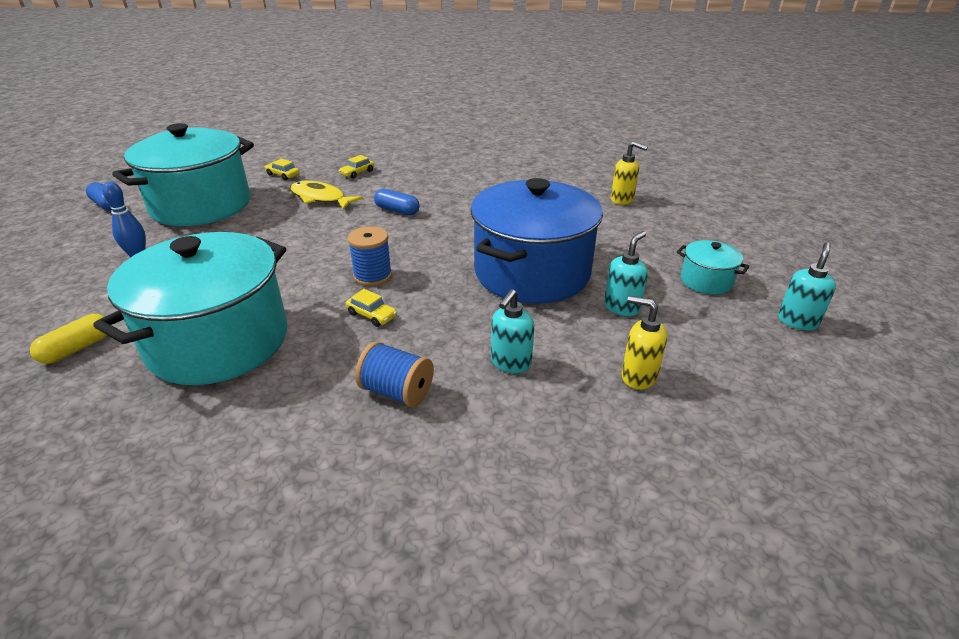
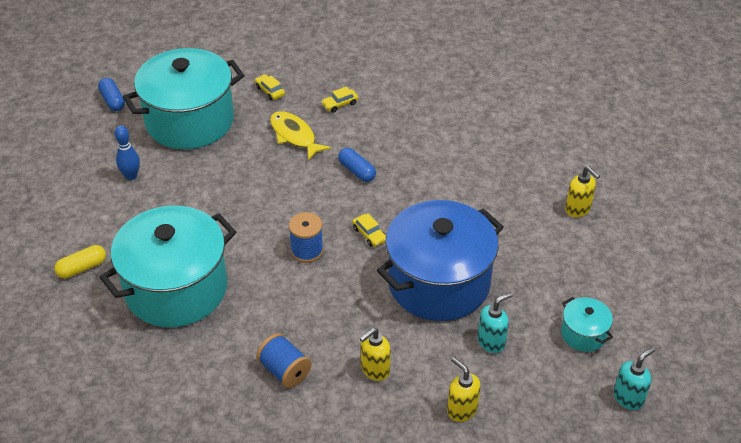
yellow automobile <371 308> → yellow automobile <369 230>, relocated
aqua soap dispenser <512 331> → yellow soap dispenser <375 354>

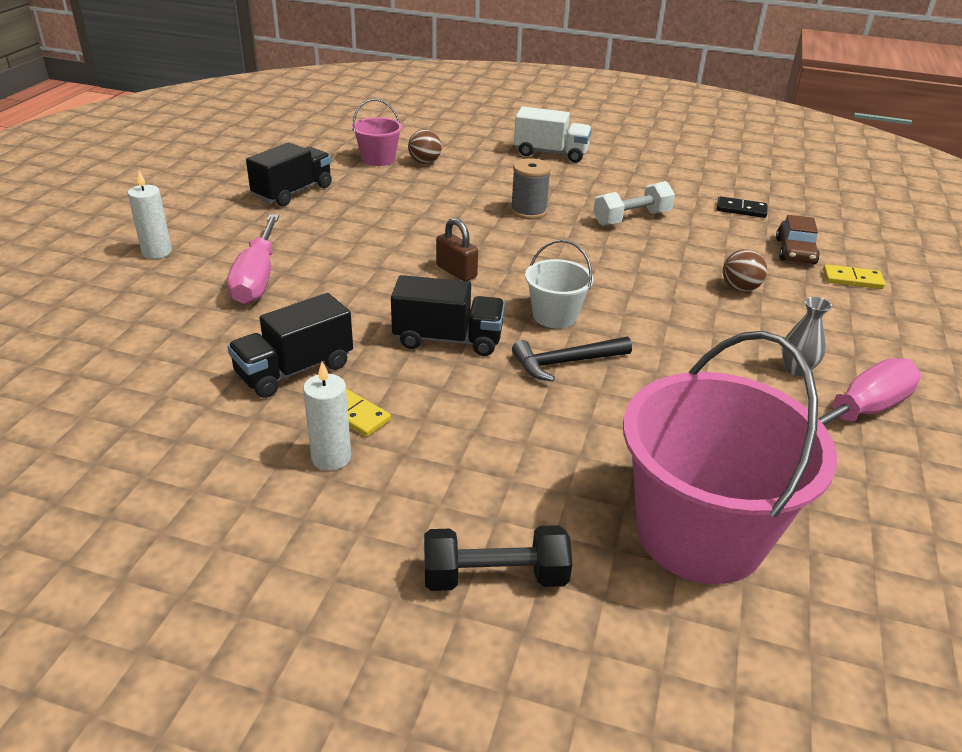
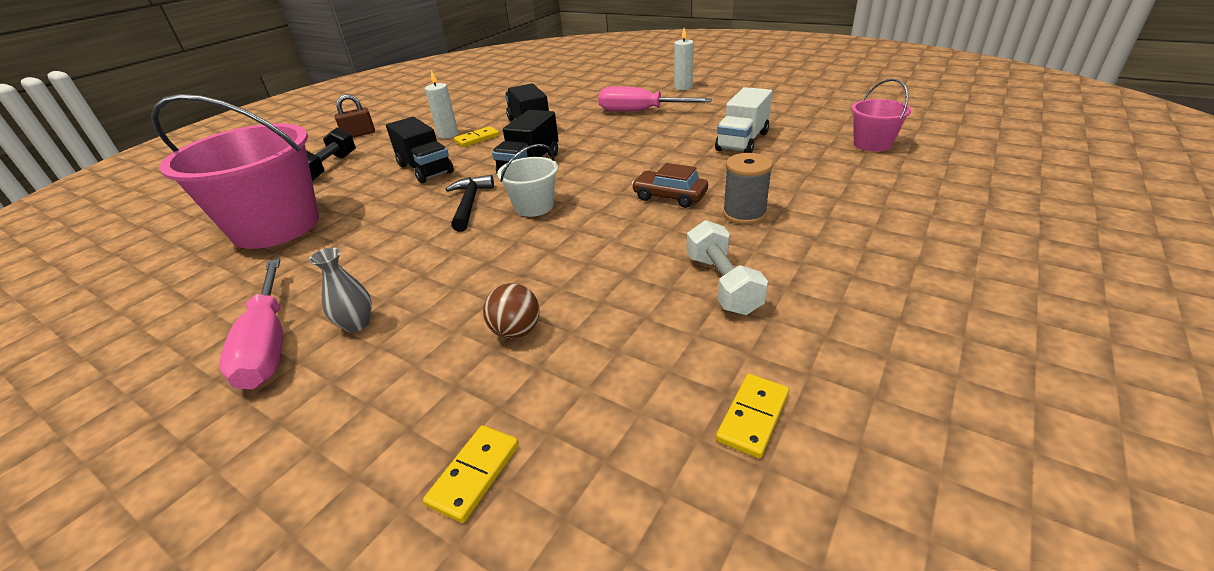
brown sphere <425 147> → -
jet-black lorry <289 175> → jet-black lorry <420 150>, relocated
brown lock <457 249> → brown lock <354 116>, relocated
white lorry <553 135> → white lorry <743 120>, relocated
brown automobile <798 239> → brown automobile <670 185>, relocated
jet-black domino <742 207> → yellow domino <752 416>

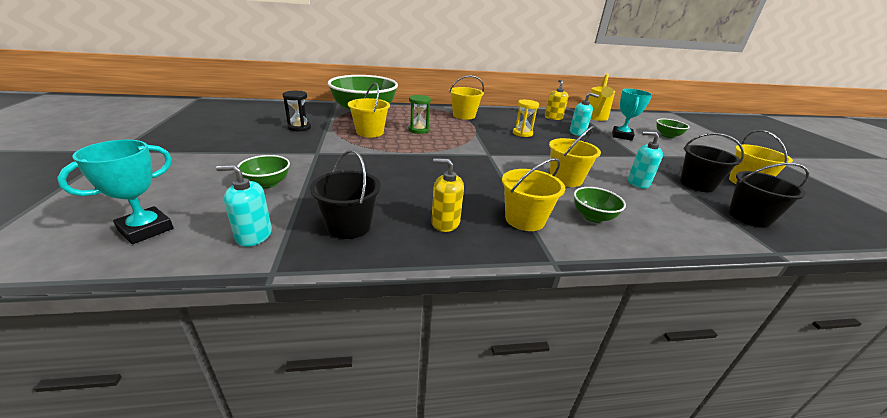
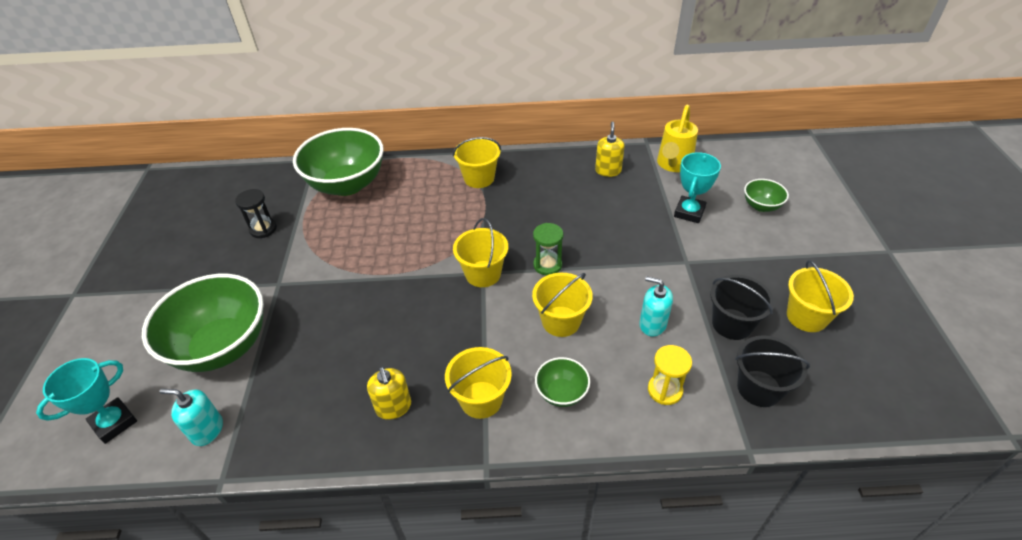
jet-black pail <345 194> → -
aqua soap dispenser <584 114> → -
yellow pail <369 110> → yellow pail <480 252>, relocated
emerald hourglass <419 114> → emerald hourglass <548 249>, relocated
yellow hourglass <526 118> → yellow hourglass <670 375>, relocated
yellow soap dispenser <447 195> → yellow soap dispenser <389 393>, 135 degrees counterclockwise
emerald bowl <263 172> → emerald bowl <203 323>, x2.21

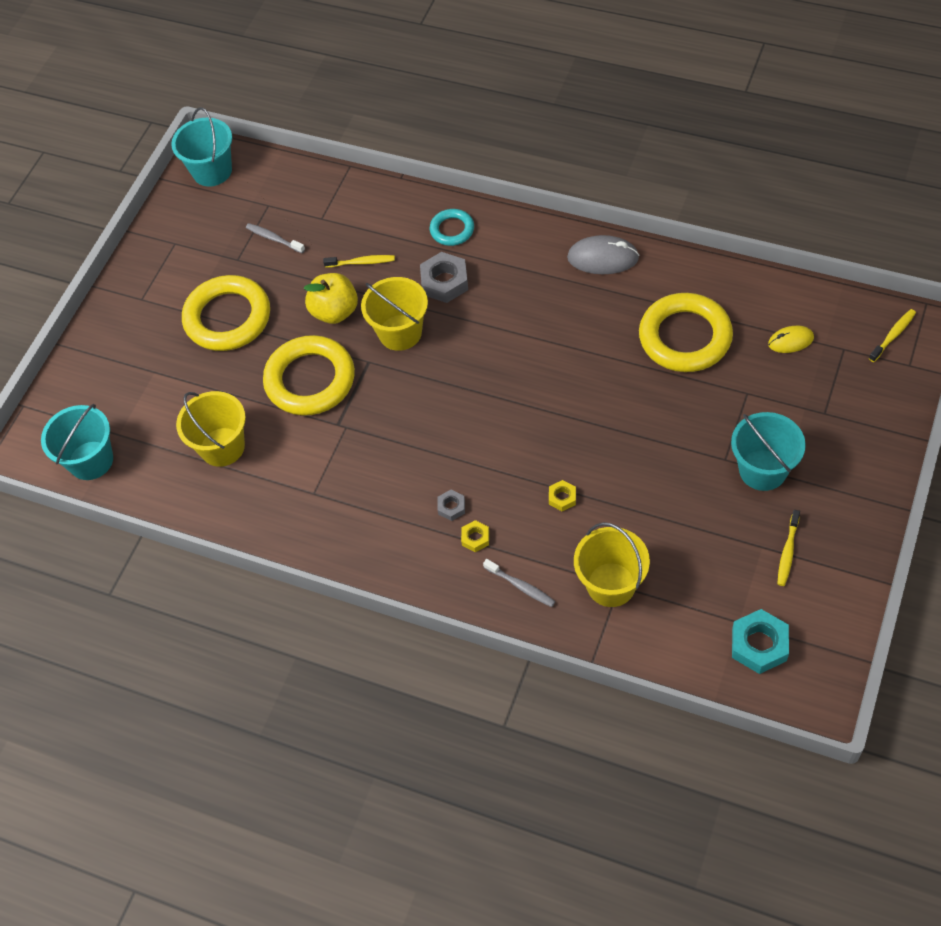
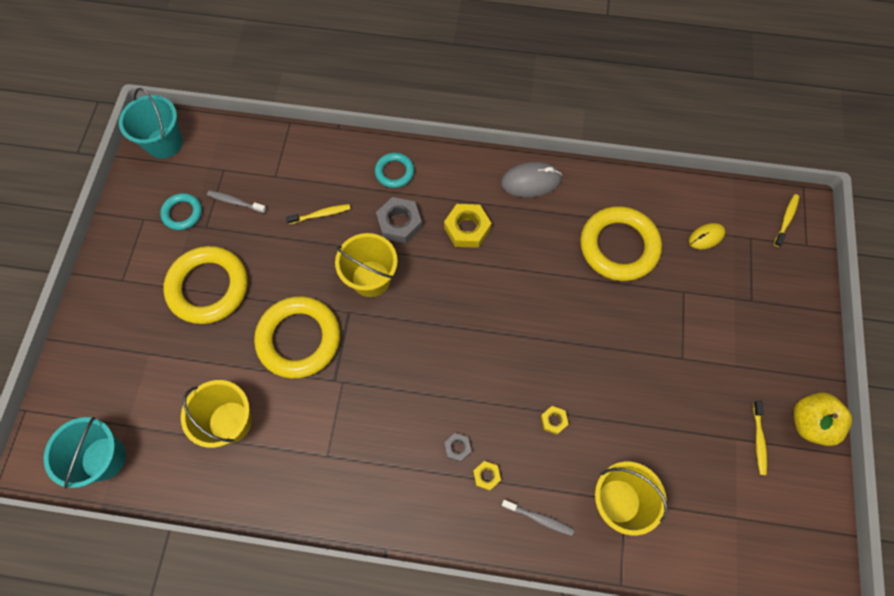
aqua pail <768 451> → -
aqua hex nut <760 641> → -
- → aqua torus <181 211>
- → yellow hex nut <468 226>
yellow apple fruit <331 298> → yellow apple fruit <822 419>, relocated

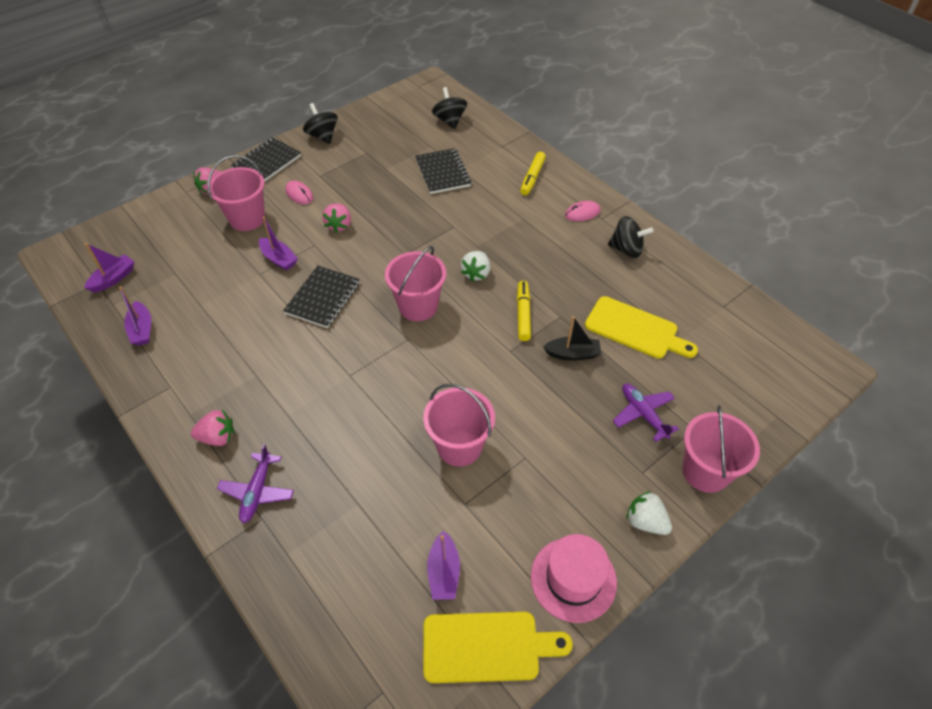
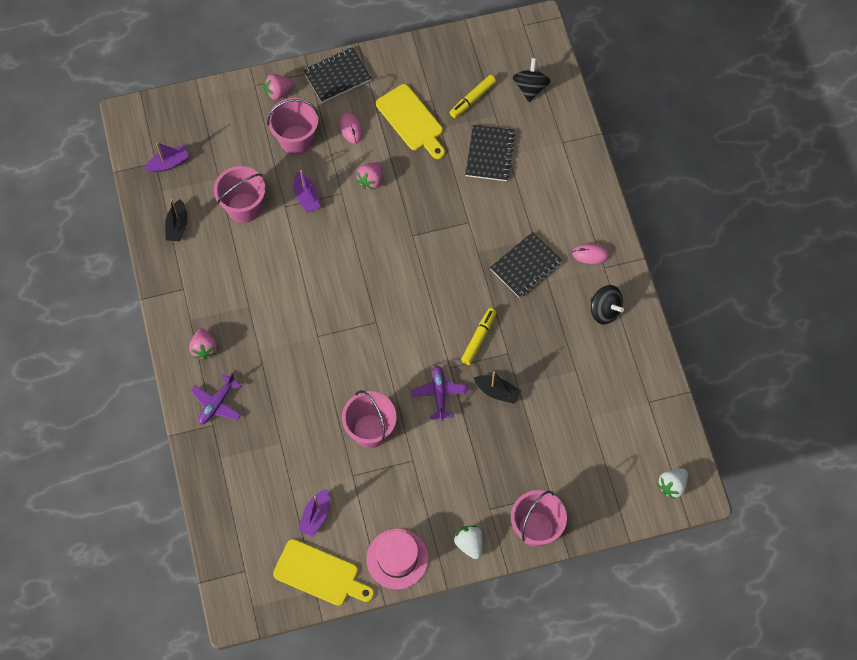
jet-black toy top <320 123> → -
jet-black notepad <321 296> → jet-black notepad <526 265>, relocated
rosy pail <415 283> → rosy pail <239 194>, relocated
white strawberry <475 266> → white strawberry <672 483>, relocated
yellow felt pen <533 173> → yellow felt pen <473 96>, relocated
yellow cutting board <641 327> → yellow cutting board <410 121>, relocated
royal purple plane <646 413> → royal purple plane <439 393>, relocated
royal purple sailboat <135 316> → jet-black sailboat <176 220>
rosy strawberry <212 428> → rosy strawberry <203 344>, 60 degrees clockwise

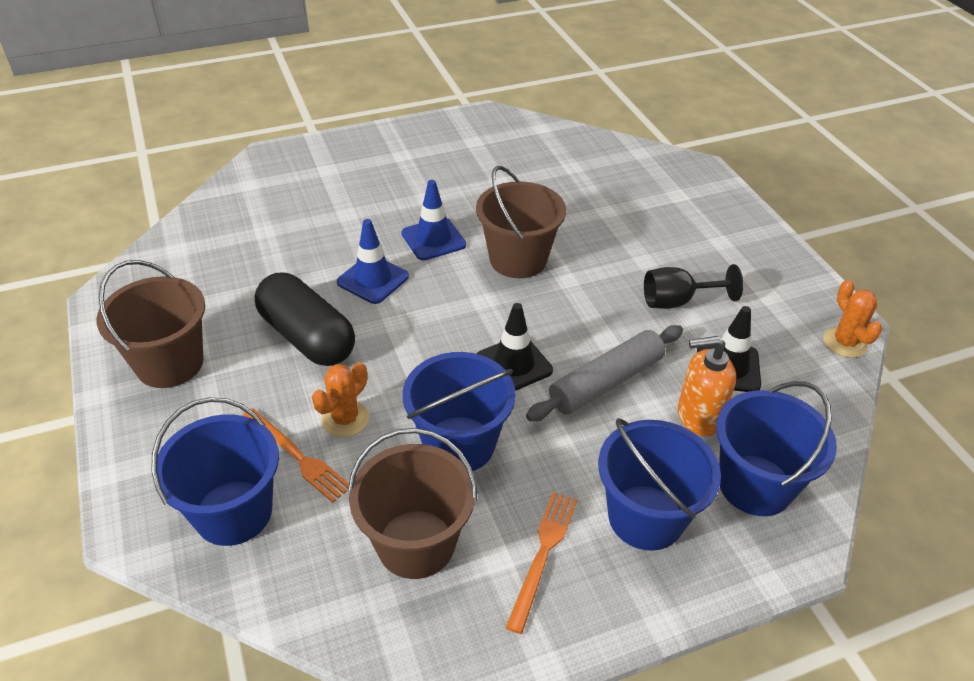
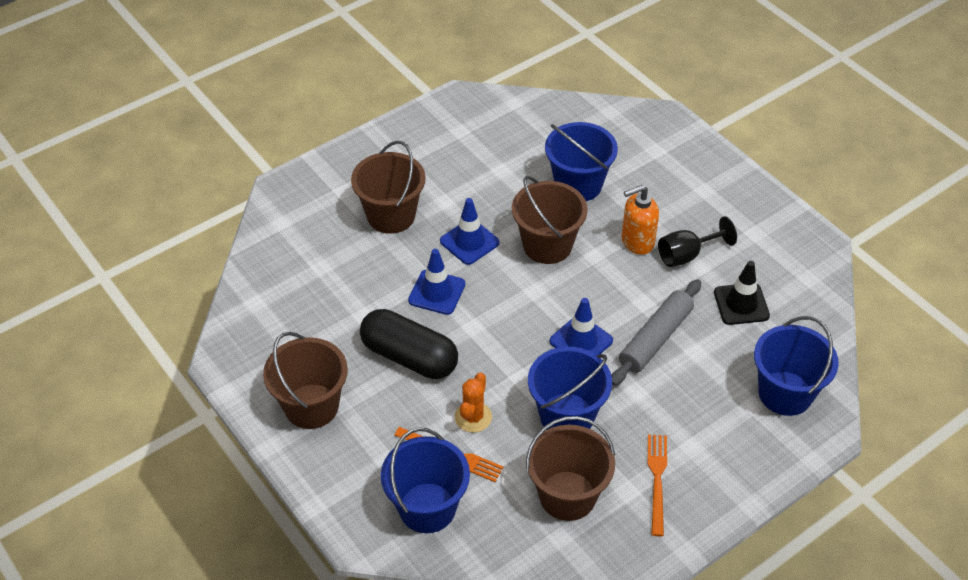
orange-coloured prickly plant <852 319> → -
- → brown pail <388 187>
cobalt pail <659 484> → cobalt pail <581 161>, relocated
orange-coloured soap dispenser <707 386> → orange-coloured soap dispenser <640 220>, relocated
jet-black traffic cone <515 347> → cobalt traffic cone <581 326>

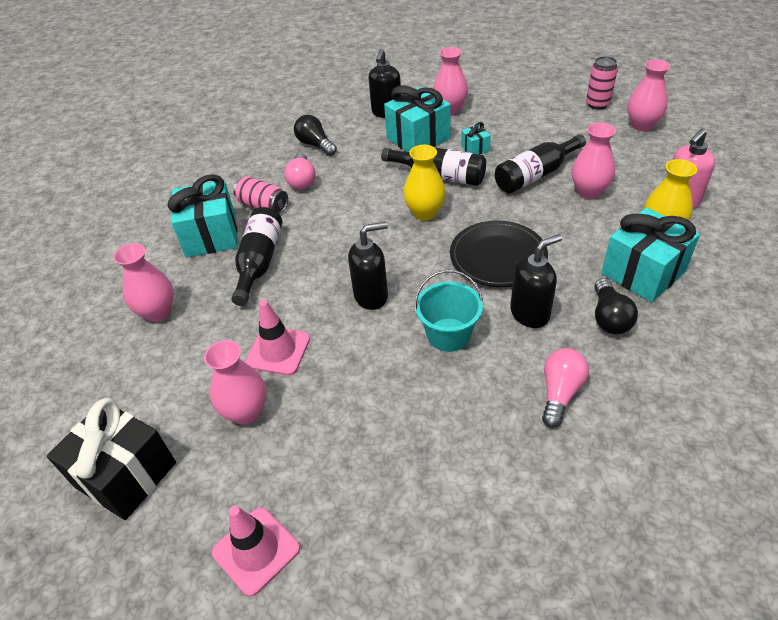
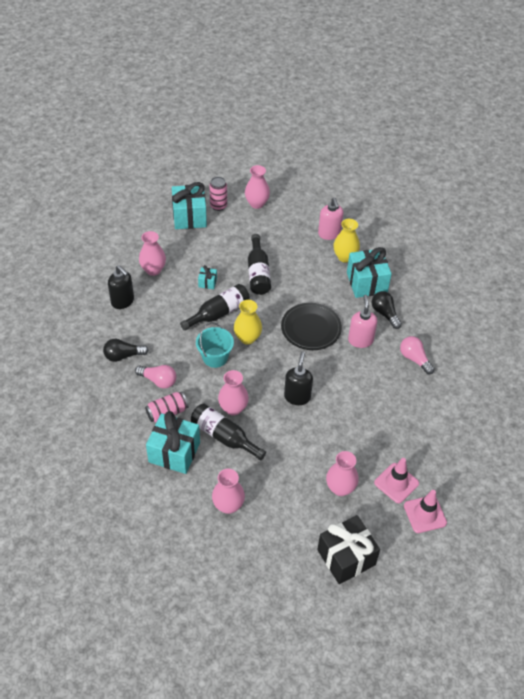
rosy traffic cone <277 337> → rosy traffic cone <396 480>, relocated
aqua gift <417 118> → aqua gift <189 205>, relocated
aqua pail <448 311> → aqua pail <215 345>, relocated
rosy tall vase <594 161> → rosy tall vase <233 393>, relocated
jet-black soap dispenser <536 281> → rosy soap dispenser <362 321>
jet-black light bulb <616 306> → jet-black light bulb <387 310>, 150 degrees counterclockwise

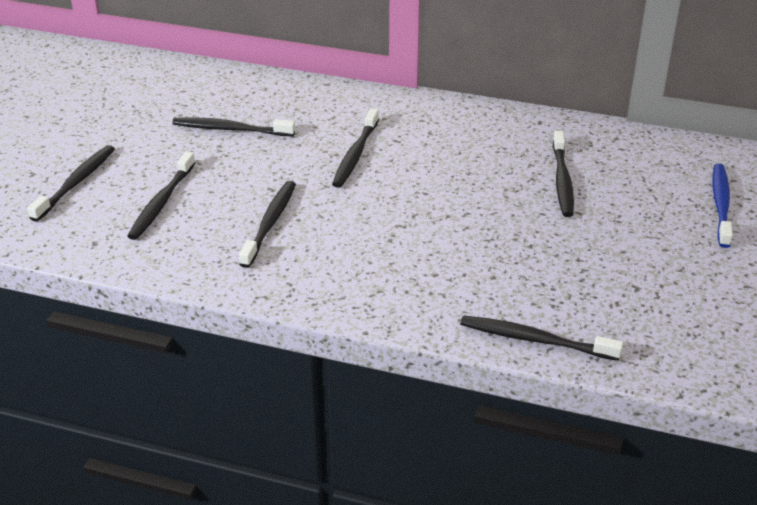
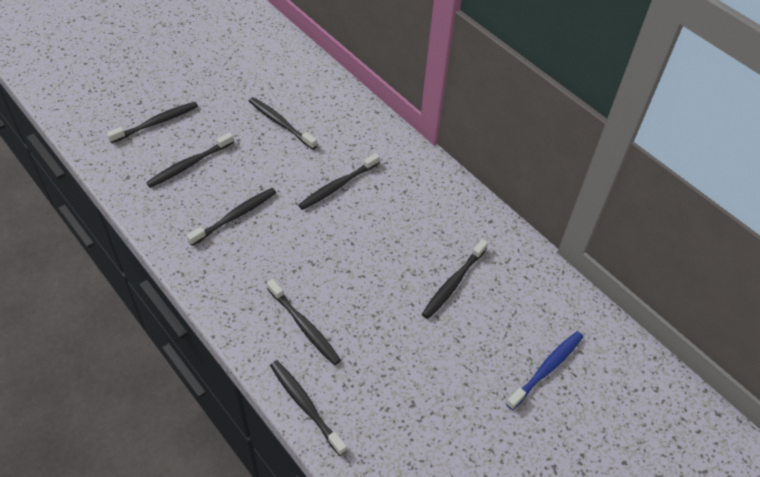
- → jet-black dental brush <304 322>

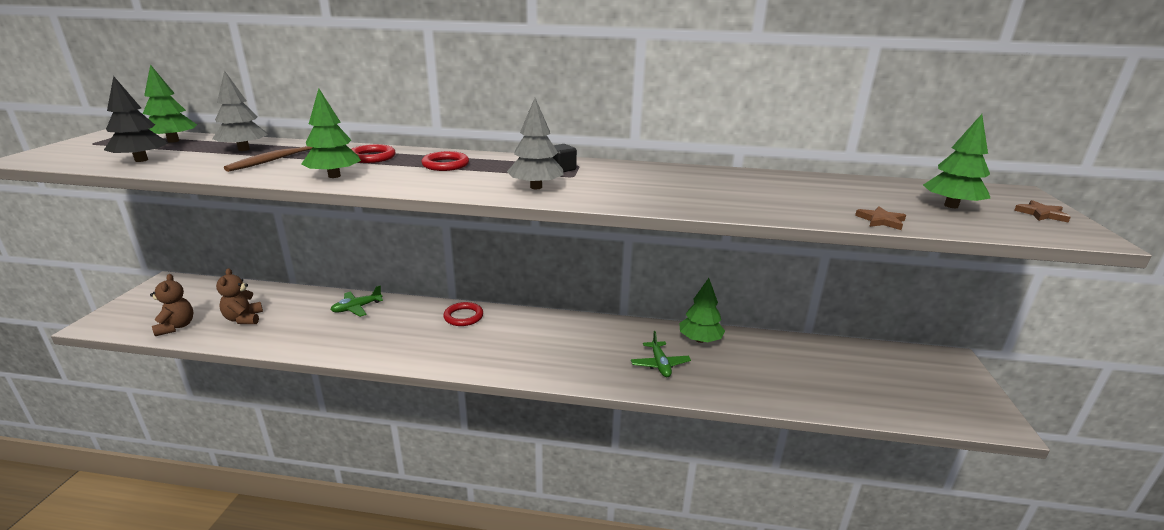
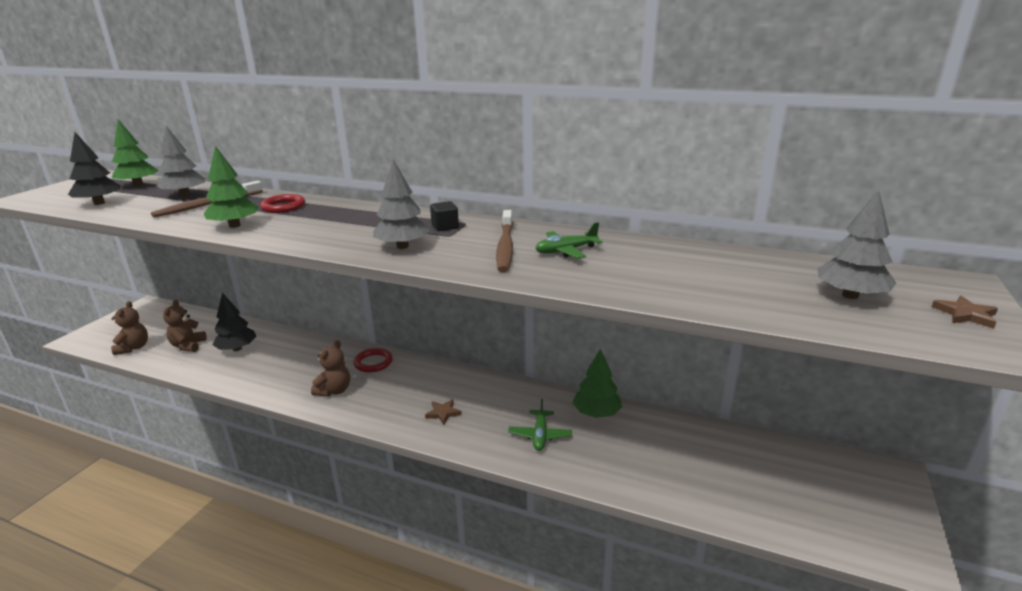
red torus <445 161> → -
- → jet-black fir tree <235 322>
- → brown teddy bear <330 368>
- → brown dental brush <504 241>
emerald plane <356 301> → emerald plane <568 240>, relocated
brown star shape <880 218> → brown star shape <443 412>, relocated
emerald fir tree <956 161> → ash-grey fir tree <856 244>

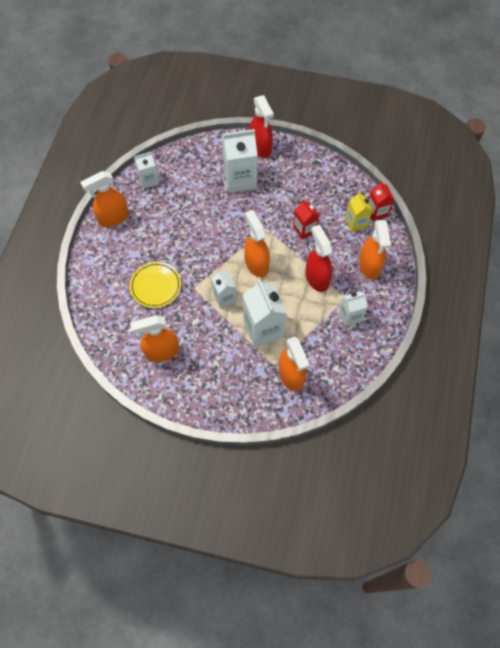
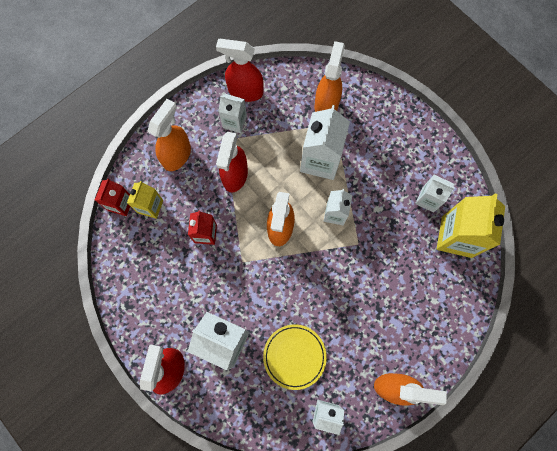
- → red spray bottle <240 70>
- → yellow milk carton <471 226>
yellow flat dish <155 285> → yellow flat dish <295 357>, relocated
orange-coloured spray bottle <154 338> → white milk carton <435 193>

